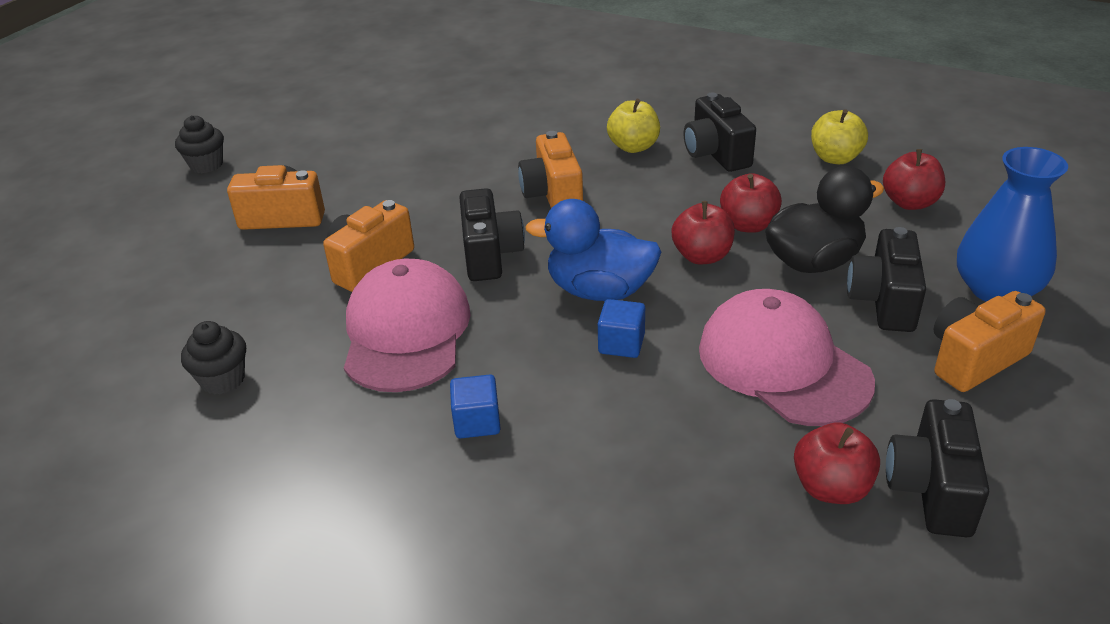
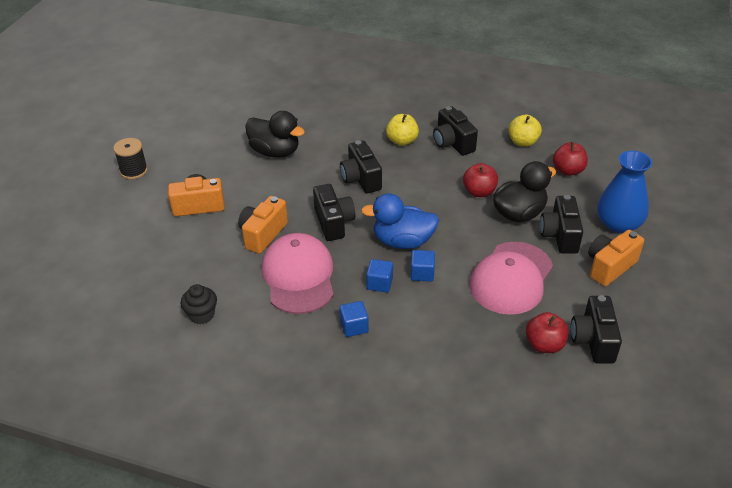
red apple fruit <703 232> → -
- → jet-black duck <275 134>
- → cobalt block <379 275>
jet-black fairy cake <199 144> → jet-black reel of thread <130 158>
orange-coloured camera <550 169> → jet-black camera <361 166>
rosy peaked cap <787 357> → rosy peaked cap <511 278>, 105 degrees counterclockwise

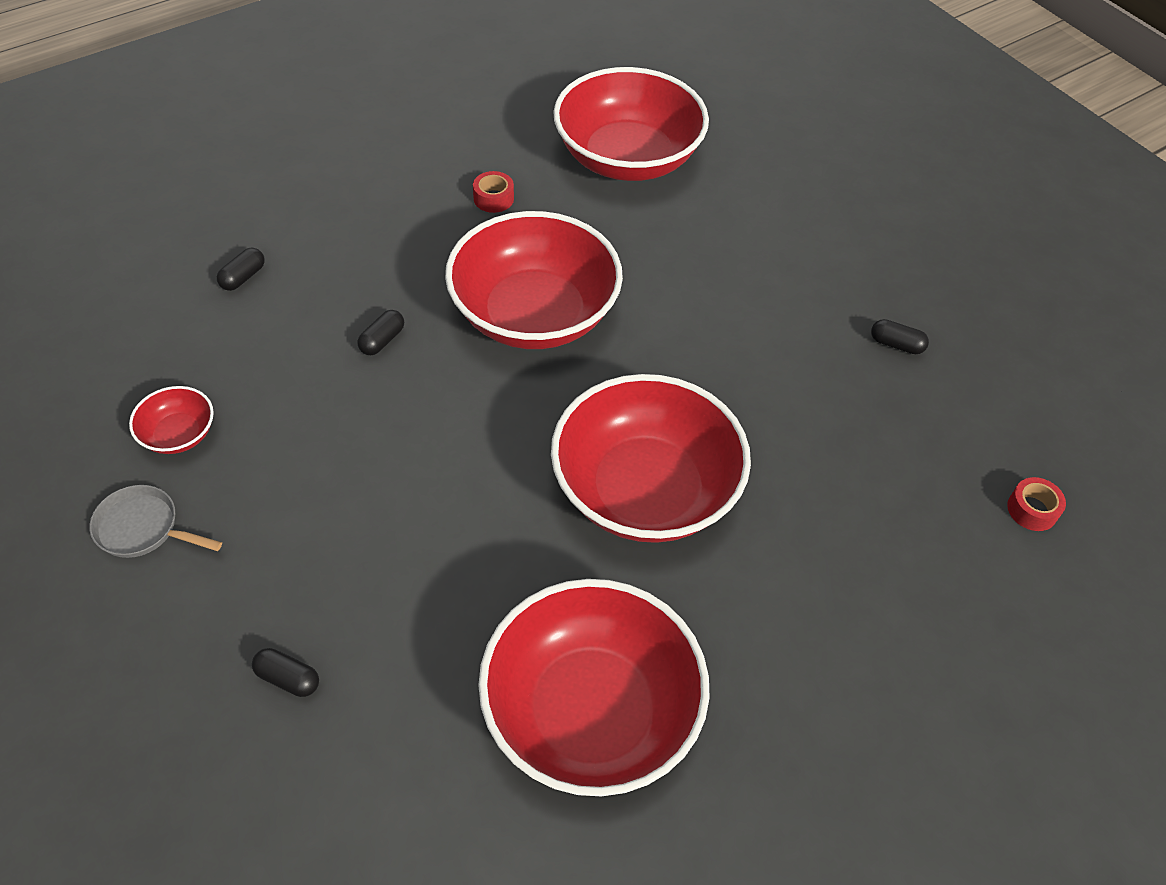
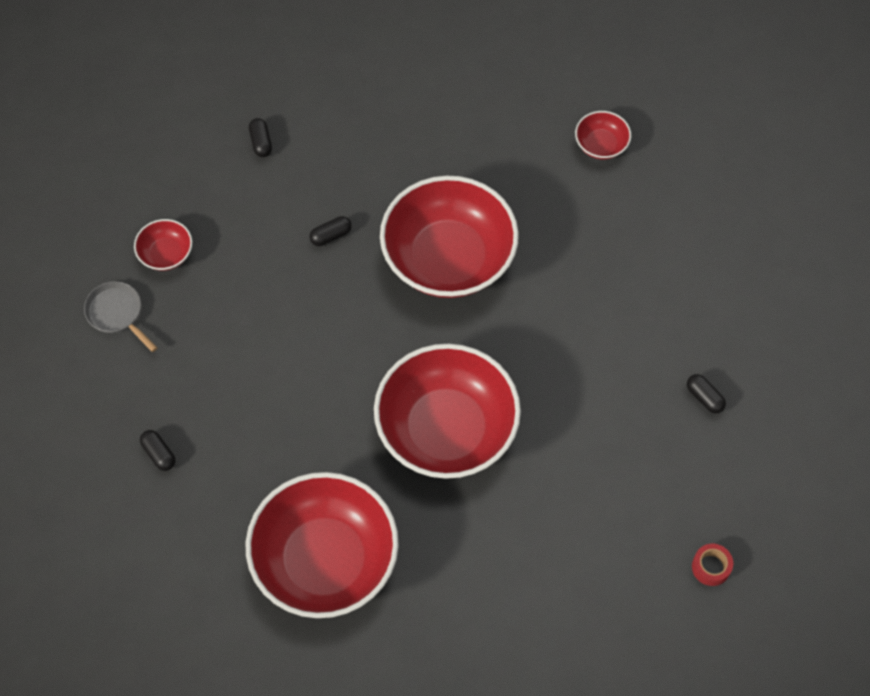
red roll of tape <493 192> → -
jet-black capsule <241 269> → jet-black capsule <260 137>, 75 degrees counterclockwise
red bowl <631 124> → red bowl <603 135>, x0.43

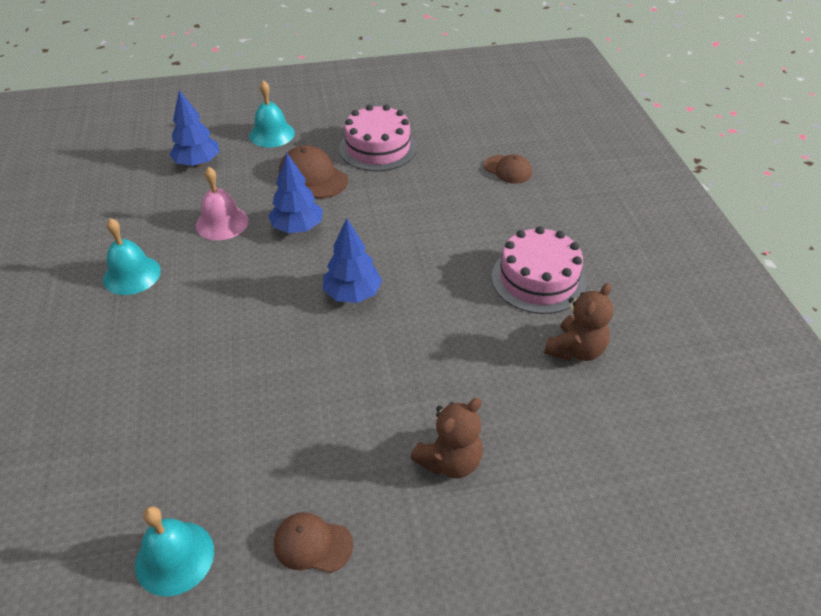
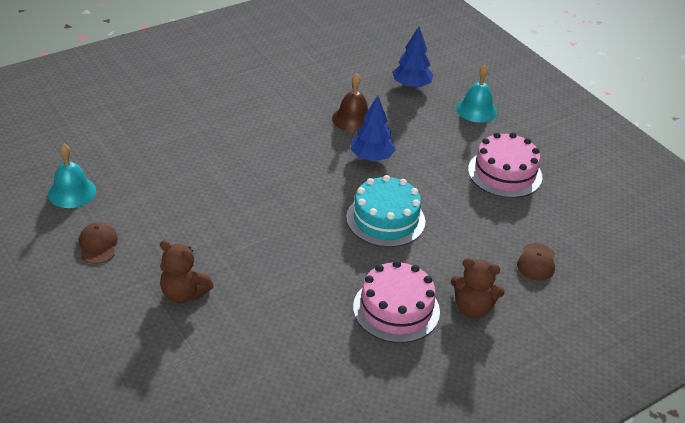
aqua school bell <132 256> → -
brown peaked cap <314 172> → -
cobalt fir tree <352 260> → -
- → aqua layer cake <385 211>
brown teddy bear <578 322> → brown teddy bear <478 288>, relocated
rosy school bell <222 203> → brown school bell <350 102>

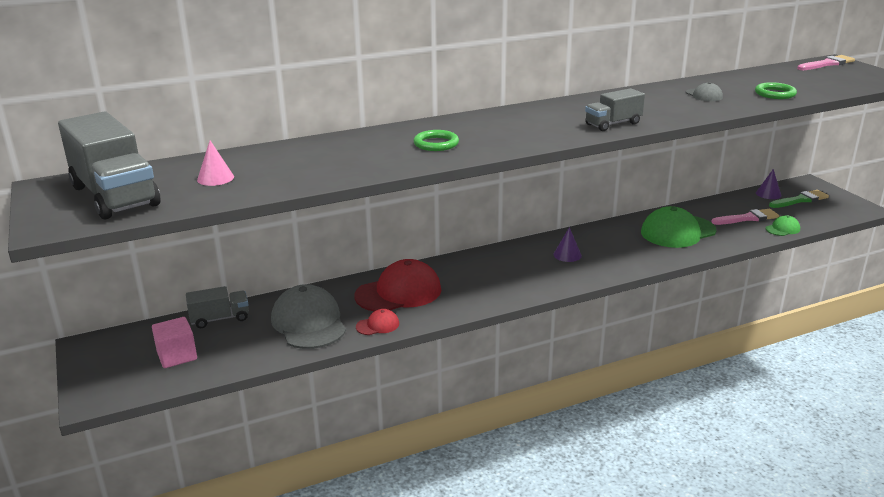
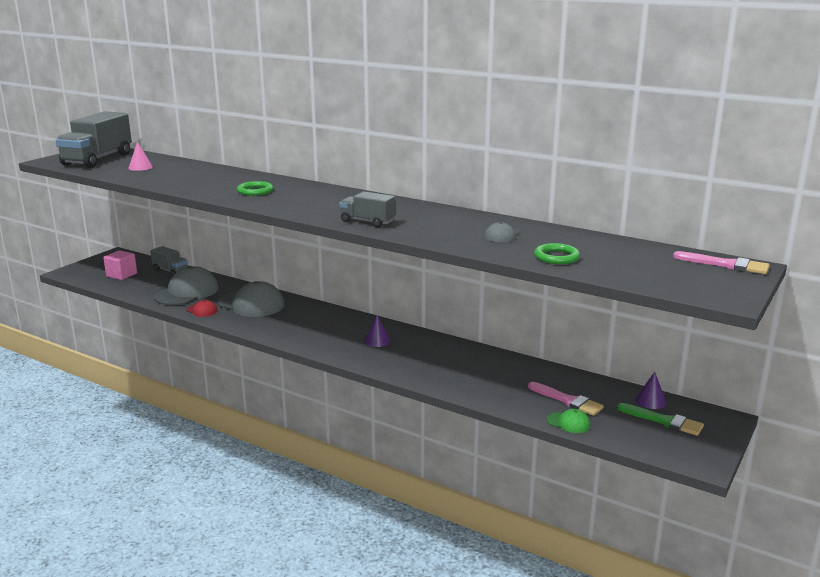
emerald peaked cap <679 227> → -
red peaked cap <397 285> → ash-grey peaked cap <251 299>

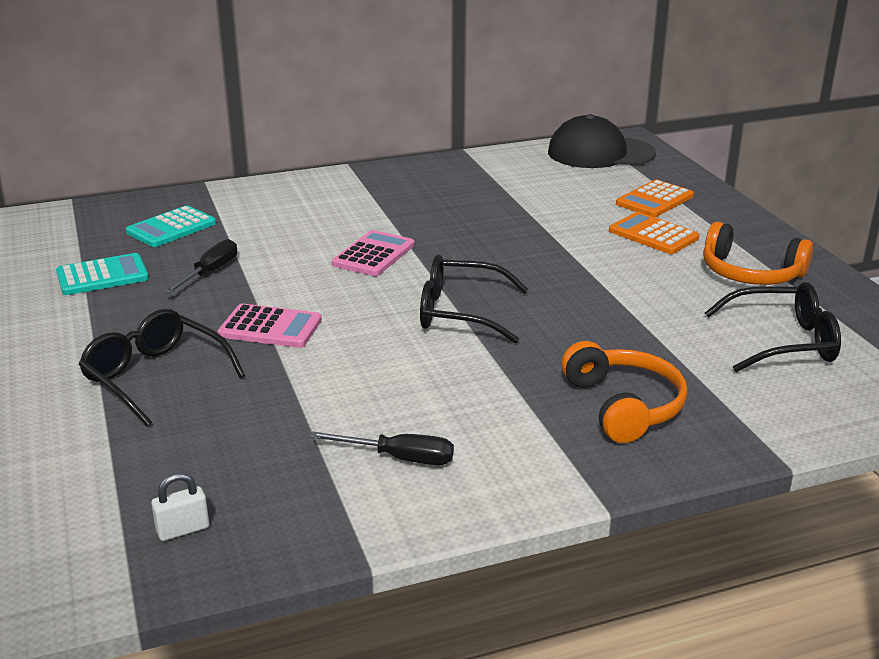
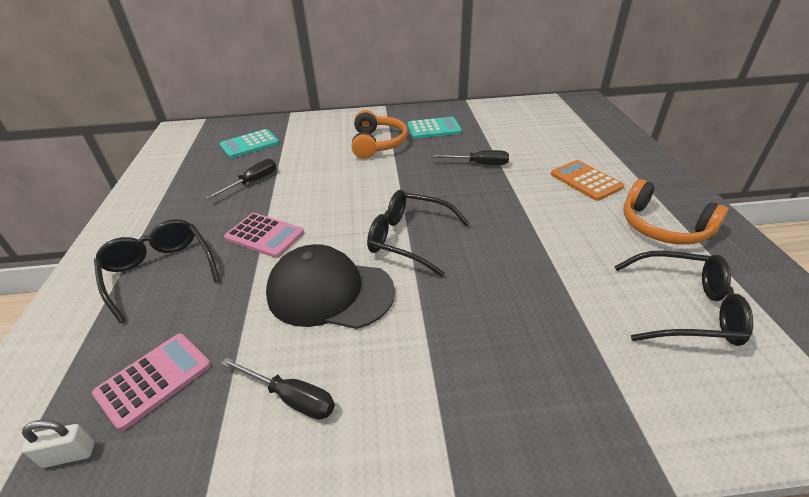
orange-coloured pocket calculator <655 198> → -
- → jet-black hand screwdriver <470 157>
aqua pocket calculator <102 274> → aqua pocket calculator <434 128>, relocated
rosy pocket calculator <373 253> → rosy pocket calculator <151 382>, relocated
jet-black peaked cap <602 141> → jet-black peaked cap <330 286>, relocated
orange-coloured headset <624 392> → orange-coloured headset <379 134>, relocated

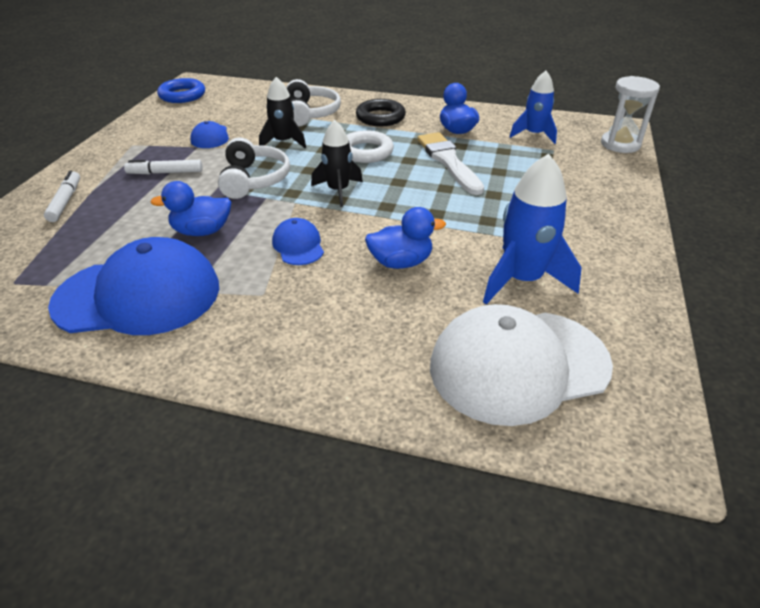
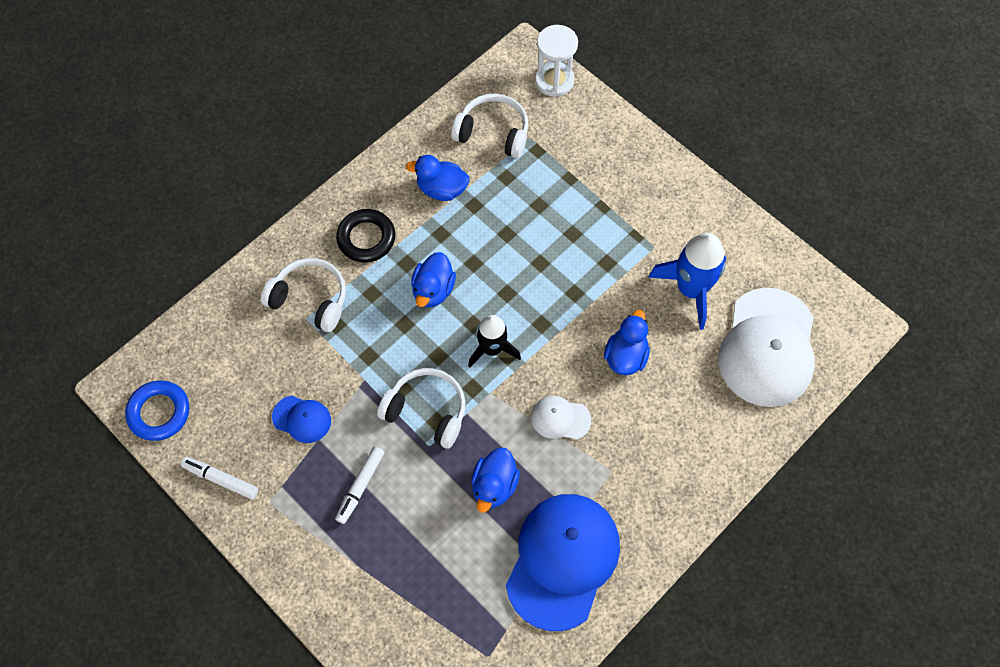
jet-black spaceship <282 112> → -
white paintbrush <450 163> → -
white felt pen <62 196> → white felt pen <219 478>, relocated
white torus <370 146> → cobalt duck <433 279>
cobalt spaceship <533 107> → white headset <489 126>
cobalt peaked cap <298 241> → white peaked cap <561 418>

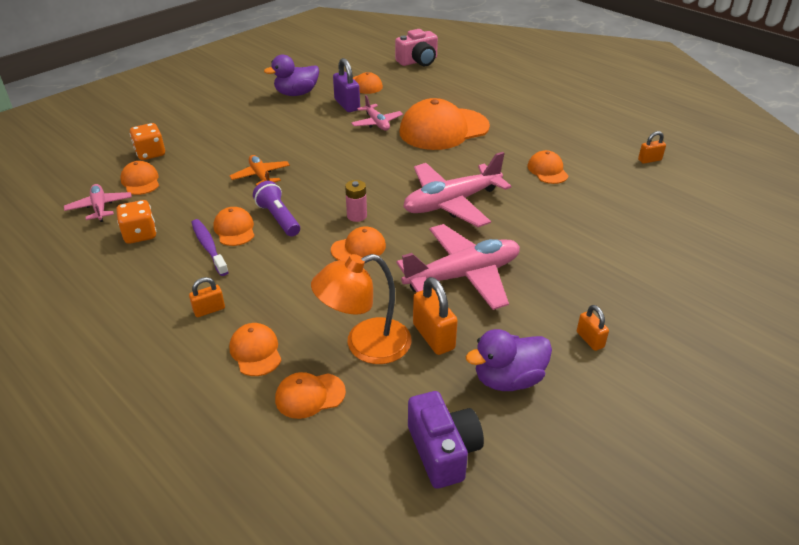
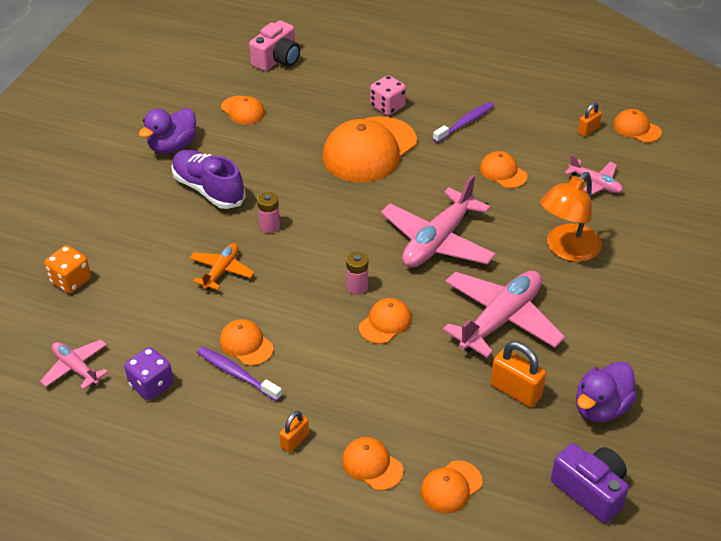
royal purple torch <276 208> → -
royal purple lock <346 85> → -
orange-coloured lock <593 328> → -
- → royal purple lace-up shoe <208 179>
- → rosy power cell <268 212>
- → rosy game die <388 95>
- → royal purple dental brush <463 122>
orange-coloured peaked cap <140 178> → orange-coloured peaked cap <637 126>, relocated
orange-coloured reading lamp <361 309> → orange-coloured reading lamp <571 217>, relocated
rosy plane <377 113> → rosy plane <594 174>, relocated
orange-coloured game die <136 222> → royal purple game die <148 373>
orange-coloured plane <260 170> → orange-coloured plane <222 266>, 75 degrees clockwise

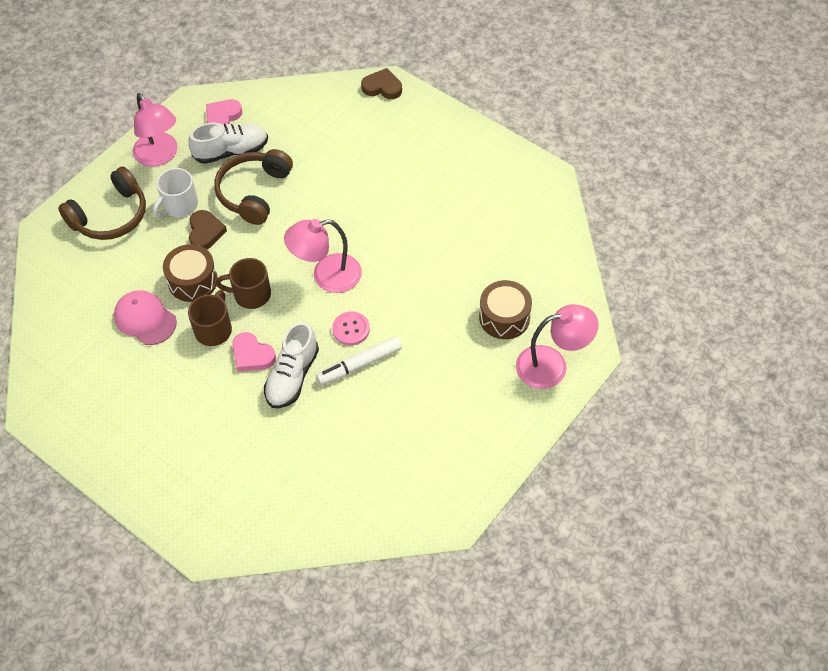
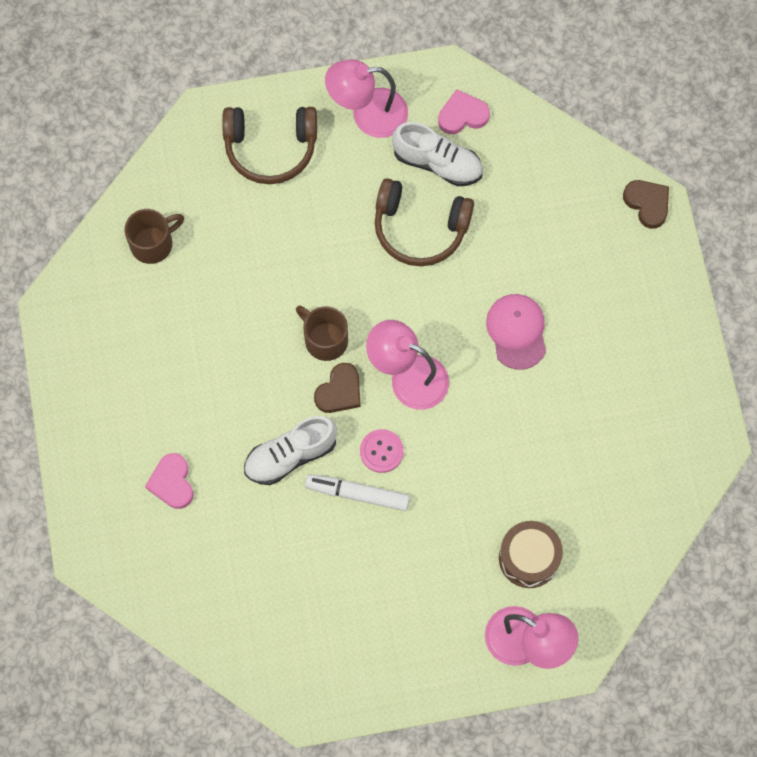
white mug <175 192> → -
brown drum <190 273> → -
rosy peaked cap <145 317> → rosy peaked cap <516 332>, relocated
brown mug <210 318> → brown mug <154 236>, relocated
brown love heart <208 229> → brown love heart <337 388>, relocated
rosy love heart <254 352> → rosy love heart <169 481>, relocated
rosy reading lamp <155 129> → rosy reading lamp <366 98>, 75 degrees clockwise
brown headset <253 187> → brown headset <424 222>, 135 degrees counterclockwise

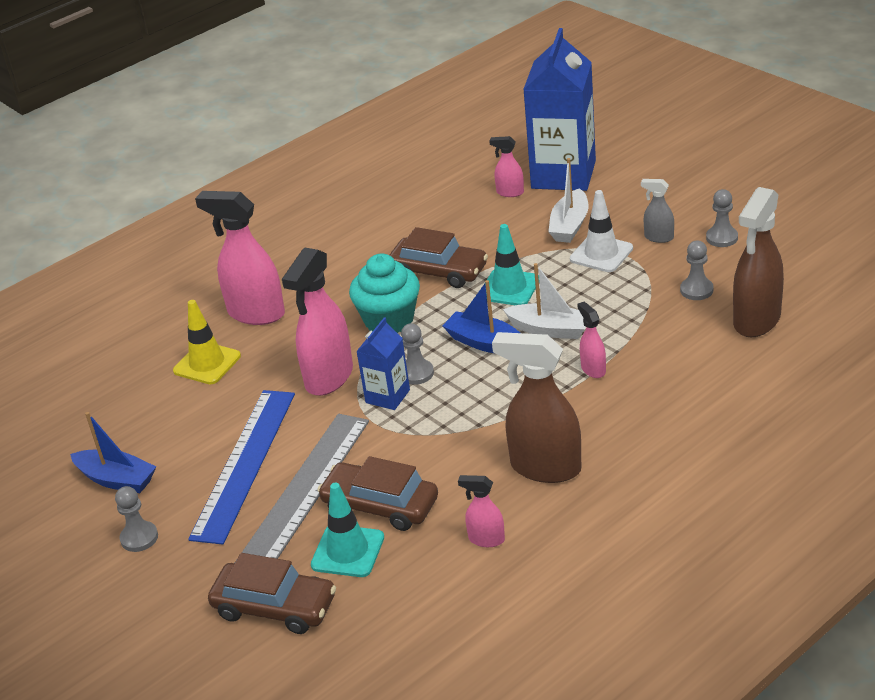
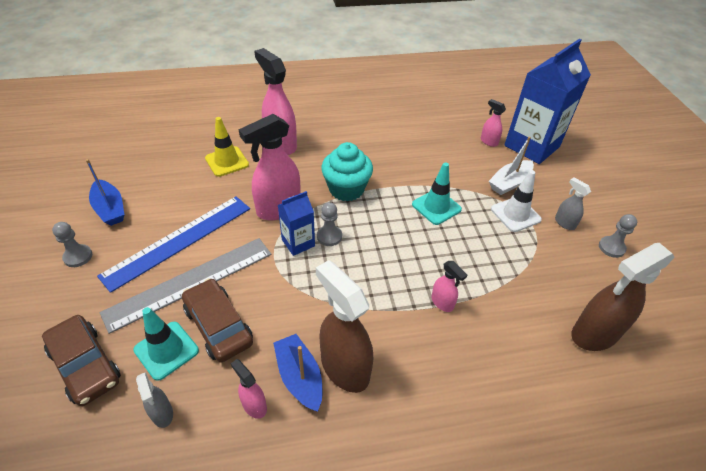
brown automobile <438 257> → -
white sailboat <544 301> → -
ash-grey chess pawn <697 270> → -
- → ash-grey spray bottle <154 400>
cobalt sailboat <481 316> → cobalt sailboat <297 373>, relocated
rosy spray bottle <591 340> → rosy spray bottle <449 286>, 135 degrees clockwise

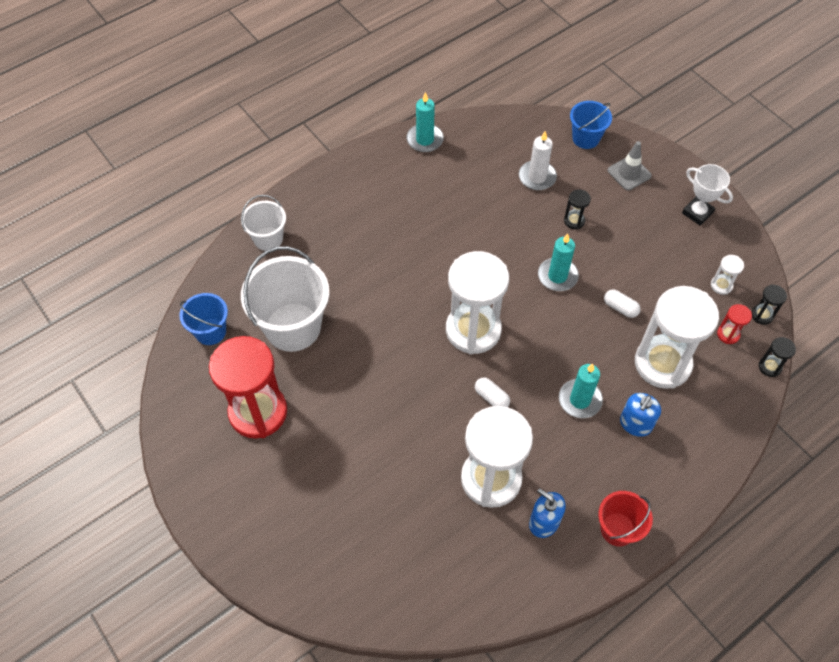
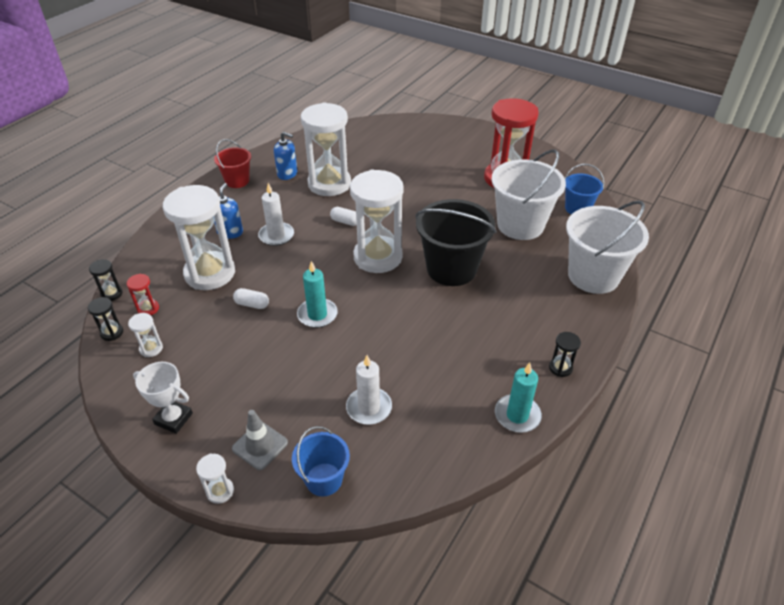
- → white hourglass <215 478>
- → jet-black pail <456 242>
jet-black hourglass <577 209> → jet-black hourglass <565 354>, relocated
aqua wax candle <581 390> → white wax candle <276 214>
white pail <263 223> → white pail <607 247>, x1.80

